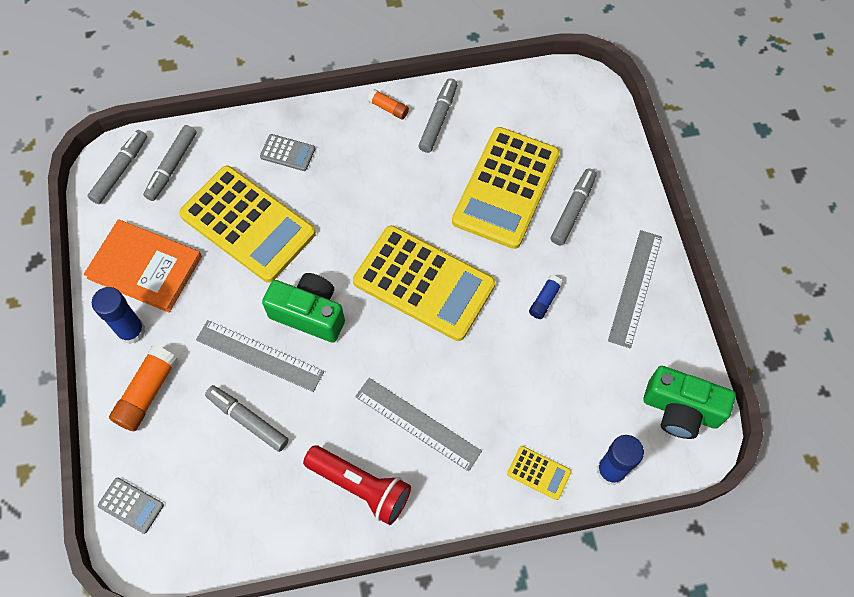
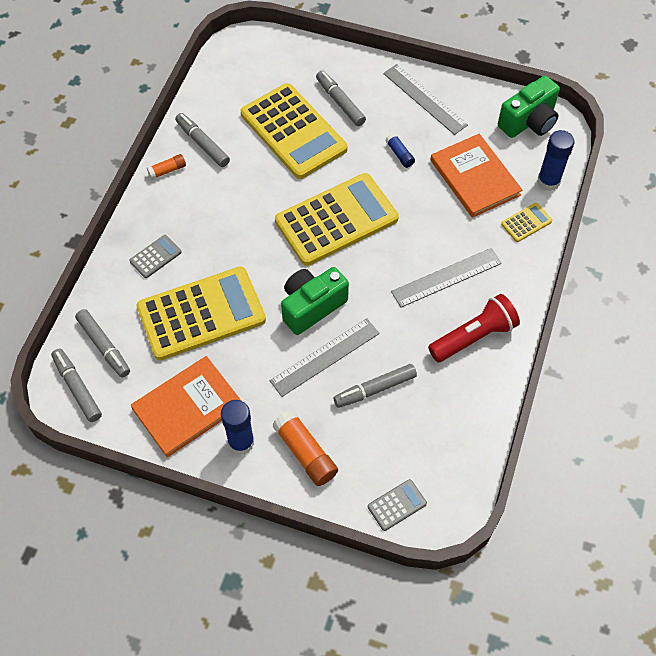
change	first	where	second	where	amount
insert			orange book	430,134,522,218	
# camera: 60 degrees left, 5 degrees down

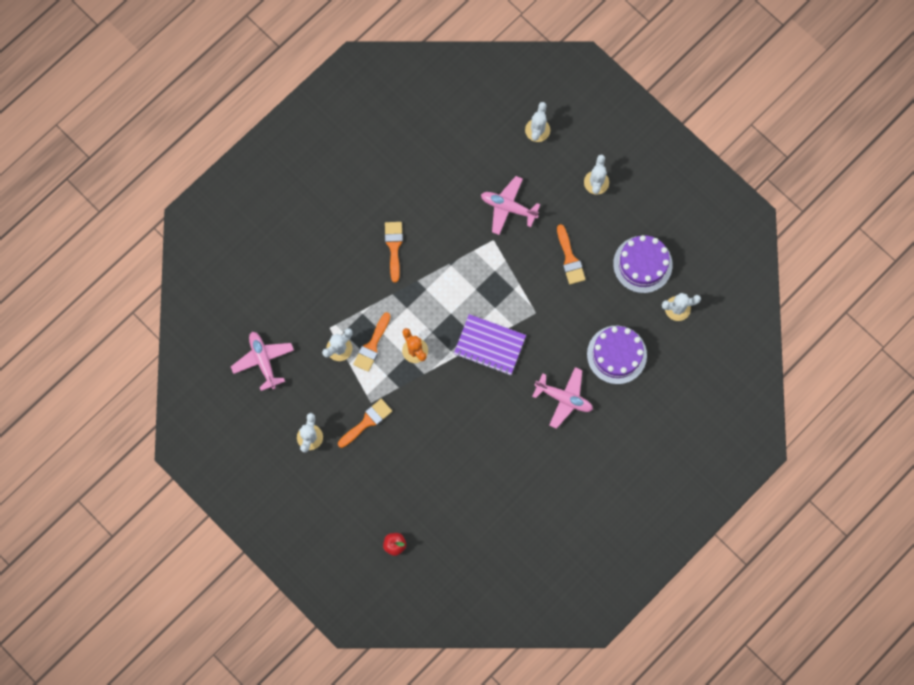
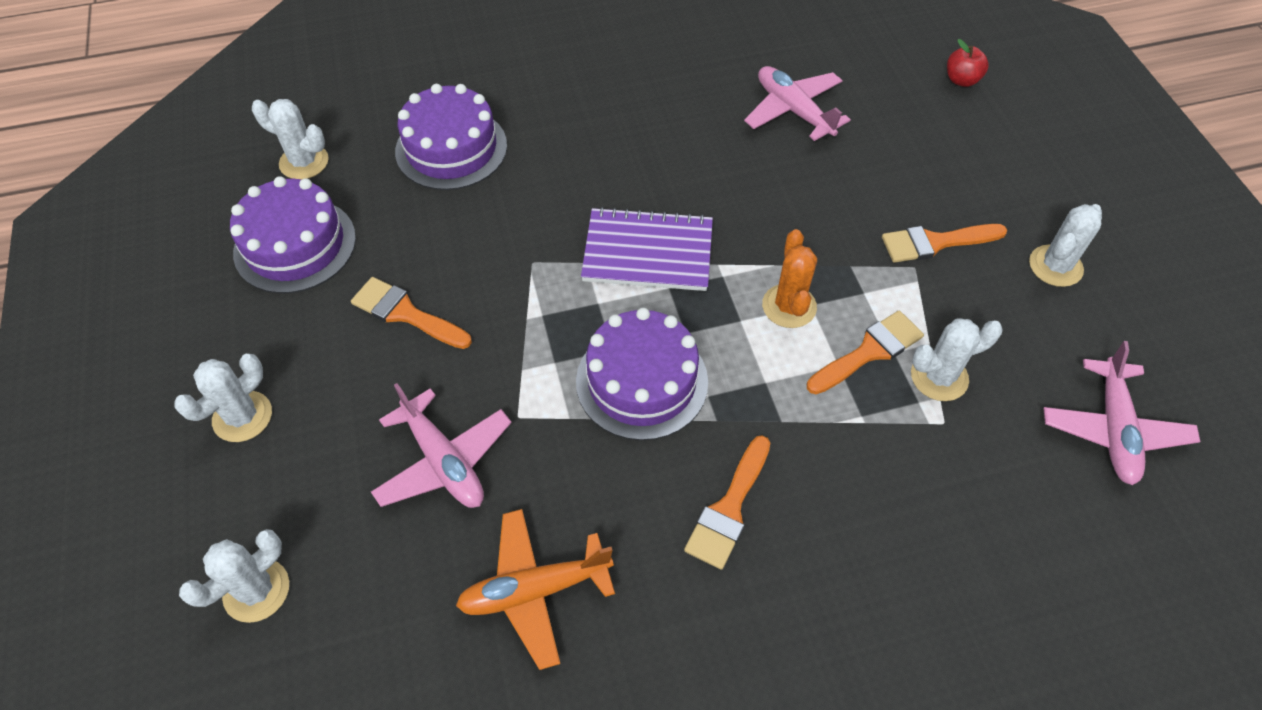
change	first	where	second	where	amount
rotate	orange brush	557,224,586,284		351,277,472,349	75 degrees counterclockwise
rotate	purple notebook	454,314,526,375		581,207,713,291	45 degrees counterclockwise
move	pink plane	532,367,593,429		744,66,851,141	
insert			purple cake	576,308,708,441	
insert			orange plane	456,509,615,670	
# camera: 150 degrees left, 20 degrees down

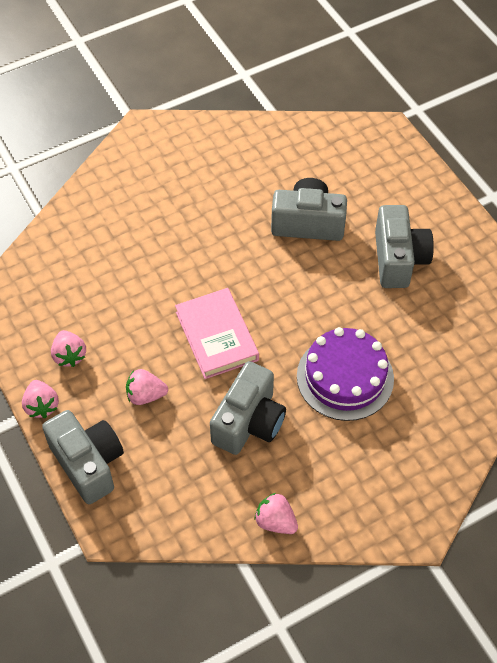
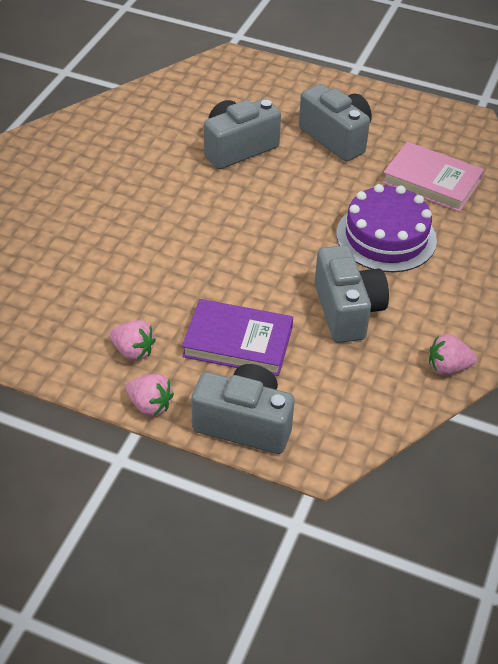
change	first	where	second	where	amount
move	pink book	175,288,259,379		382,142,484,212	
replace	pink strawberry	126,369,168,405	purple book	182,299,293,376	
# camera: 40 degrees left, 10 degrees down

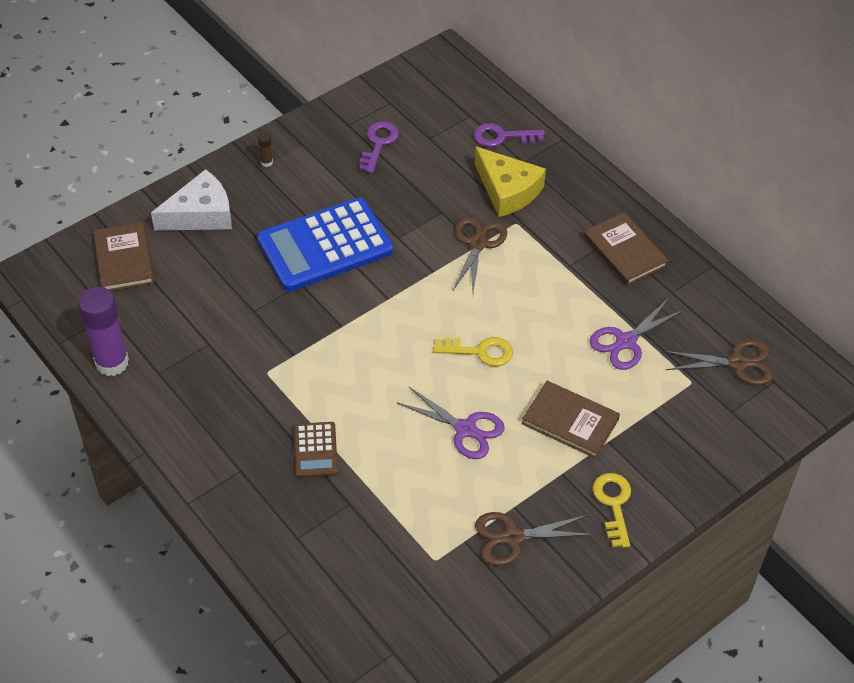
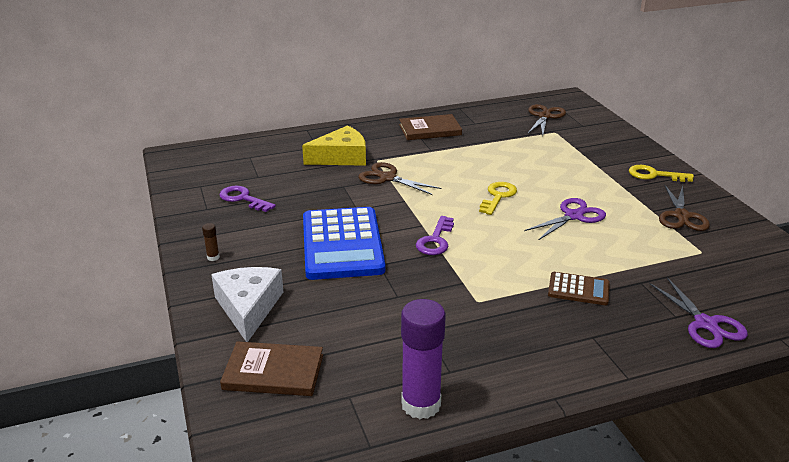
change	first	where	second	where	amount
move	purple key	474,123,545,147		416,216,454,255	
move	purple scissors	590,299,684,370		649,277,748,348	
delete	brown book	522,381,620,458			
# camera: 70 degrees left, 20 degrees down

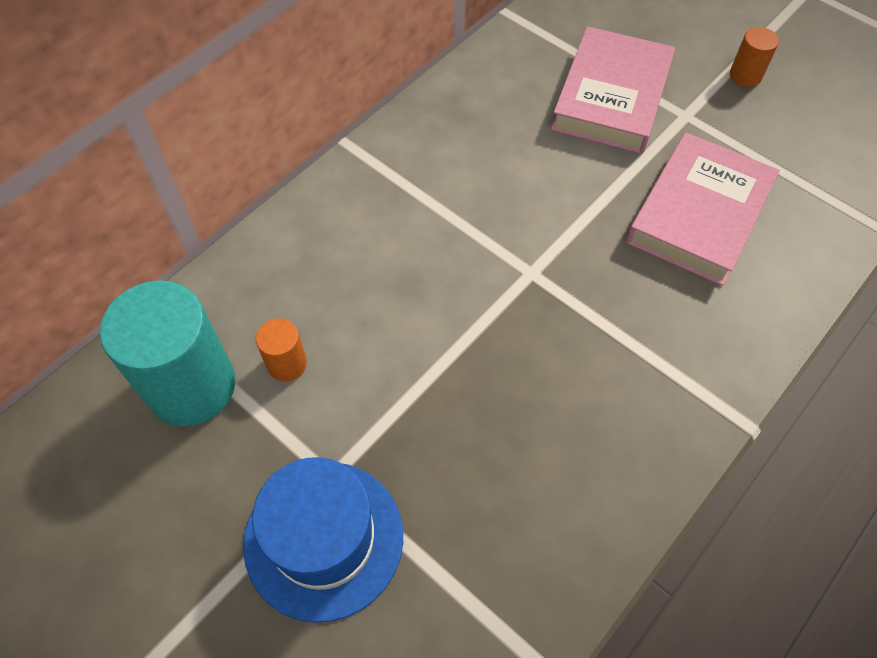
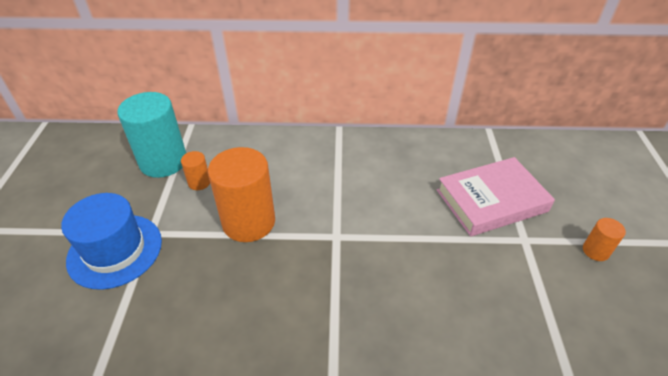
change	first	where	second	where	amount
delete	pink book	626,132,780,286			
insert			orange cylinder	208,147,275,242	
# camera: 50 degrees right, 15 degrees down

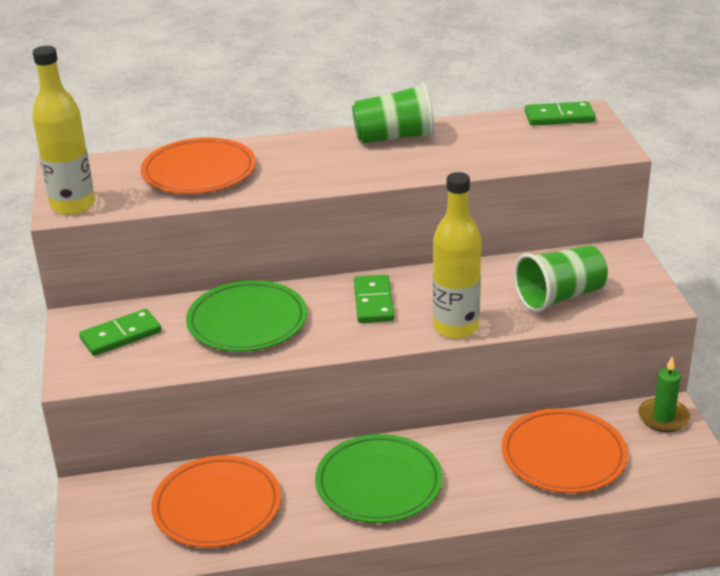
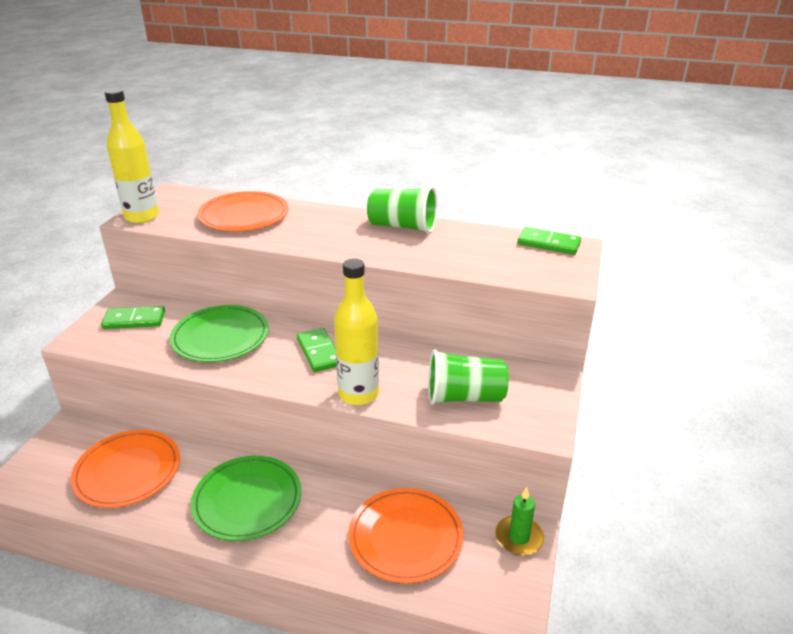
change	first	where	second	where	amount
rotate	green domino	354,275,394,323		297,328,336,372	45 degrees counterclockwise
# camera: 25 degrees right, 0 degrees up

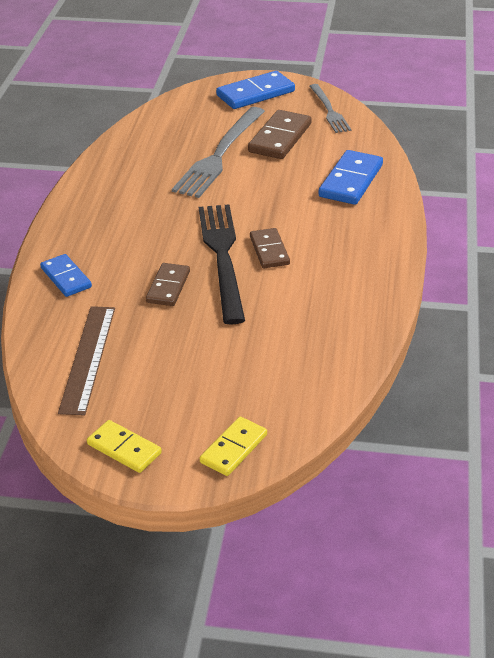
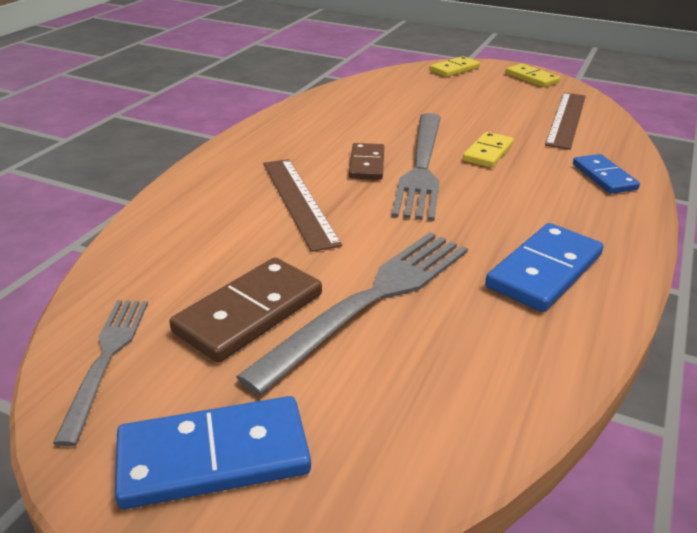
change	first	where	second	where	amount
move	blue domino	319,150,383,205		485,223,604,312	
recolor	black fork	199,204,245,325	grey fork	392,113,441,221	
recolor	brown domino	146,263,190,306	yellow domino	463,132,514,168	
insert			brown ruler	263,159,342,252	
# camera: 165 degrees left, 5 degrees down

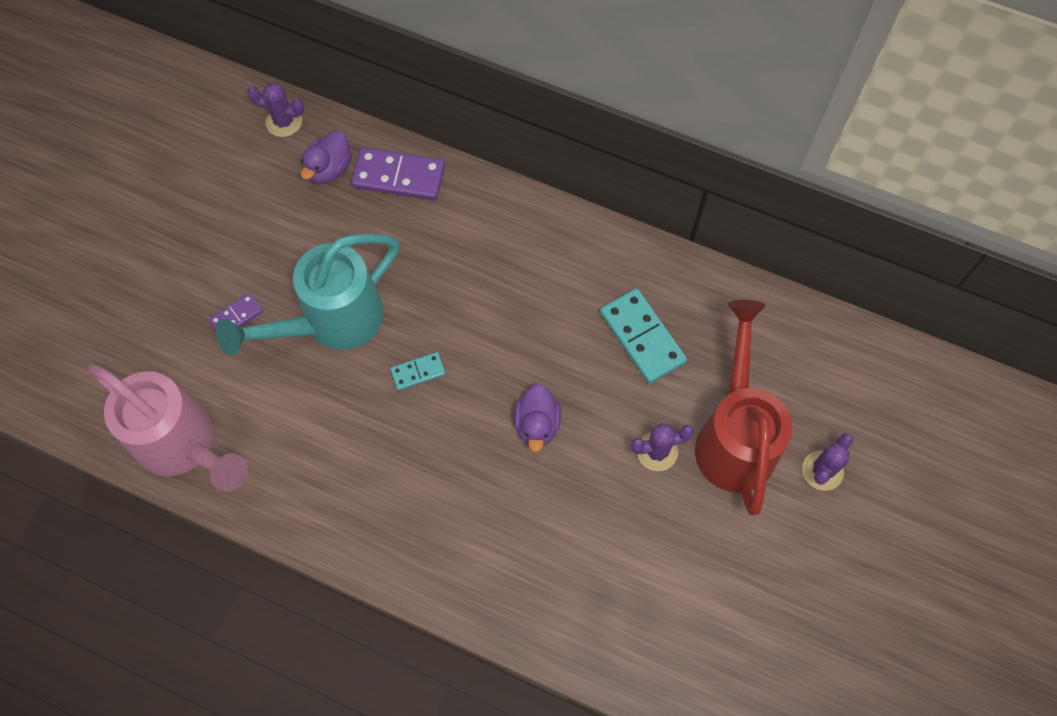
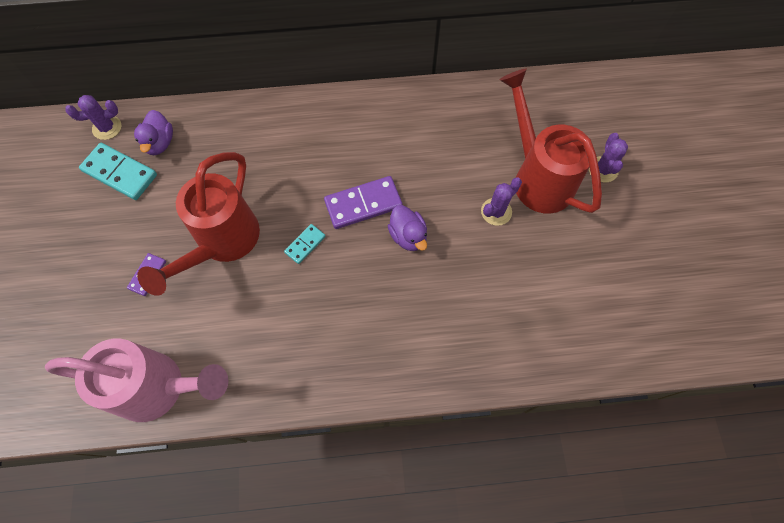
change	first	where	second	where	amount
move	purple domino	351,147,445,200		324,176,403,229	
recolor	turquoise watering can	216,233,399,355	red watering can	137,152,260,296	
move	turquoise domino	600,288,687,384		79,143,157,200	
# camera: 30 degrees left, 0 degrees up

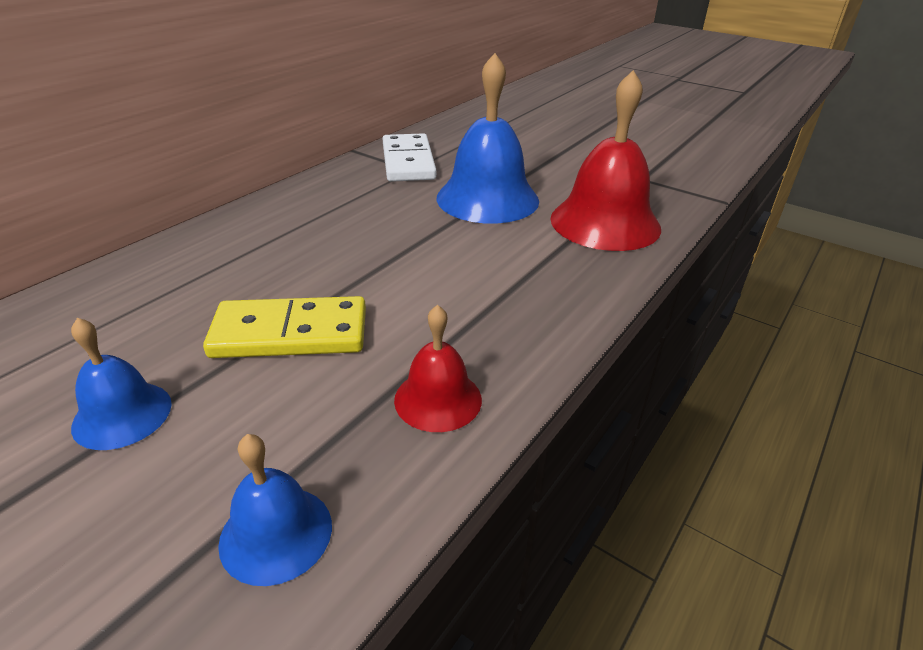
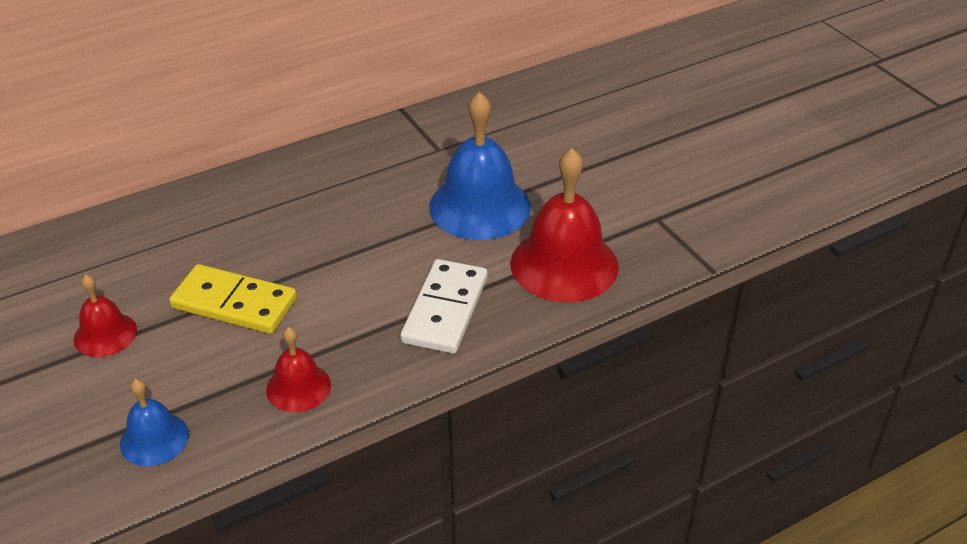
change	first	where	second	where	amount
move	white domino	382,133,437,182		400,259,487,354	
recolor	blue bell	71,318,172,450	red bell	74,274,137,357	
# camera: 25 degrees right, 5 degrees up

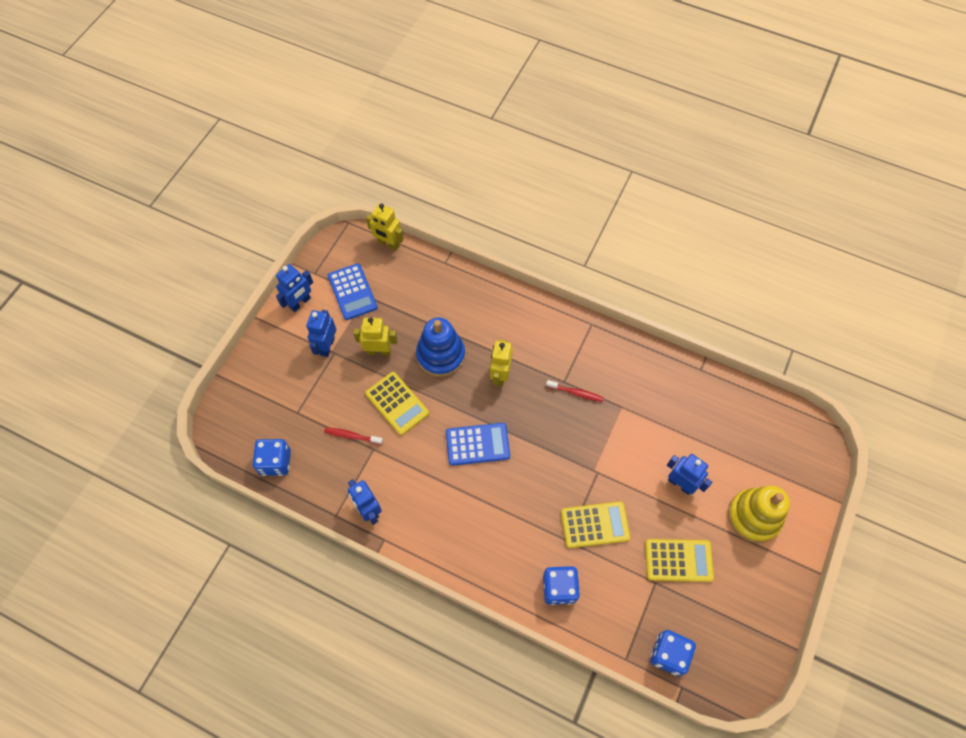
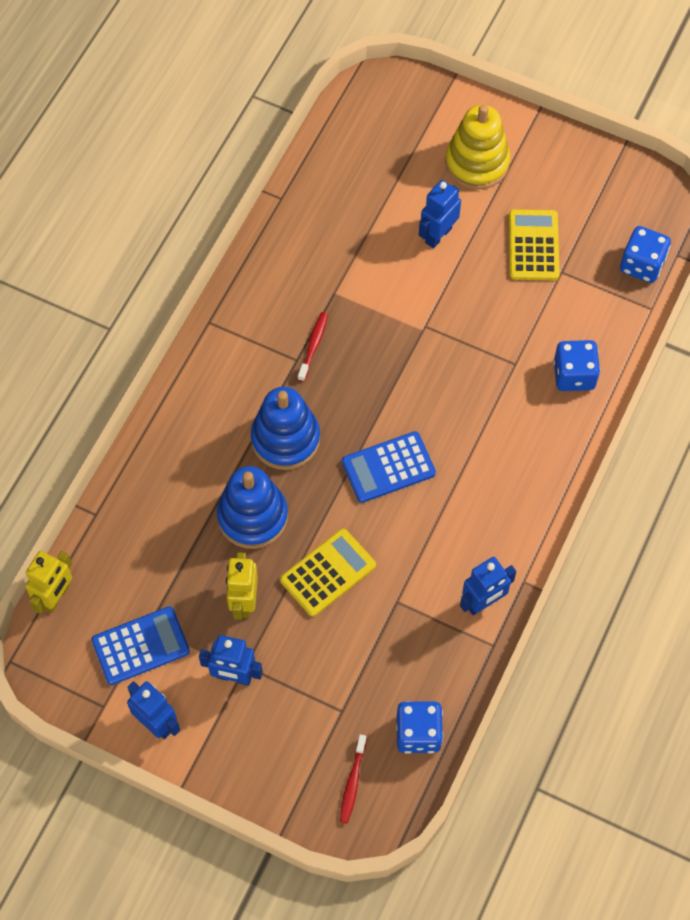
change	first	where	second	where	amount
replace	yellow robot	490,339,513,386	blue stacking toy	251,387,320,470	
rotate	blue calculator	446,423,510,466		342,431,436,503	105 degrees counterclockwise
move	red toothbrush	324,427,383,445		340,734,367,823	
delete	yellow calculator	561,502,630,548			
# camera: 90 degrees left, 0 degrees up

